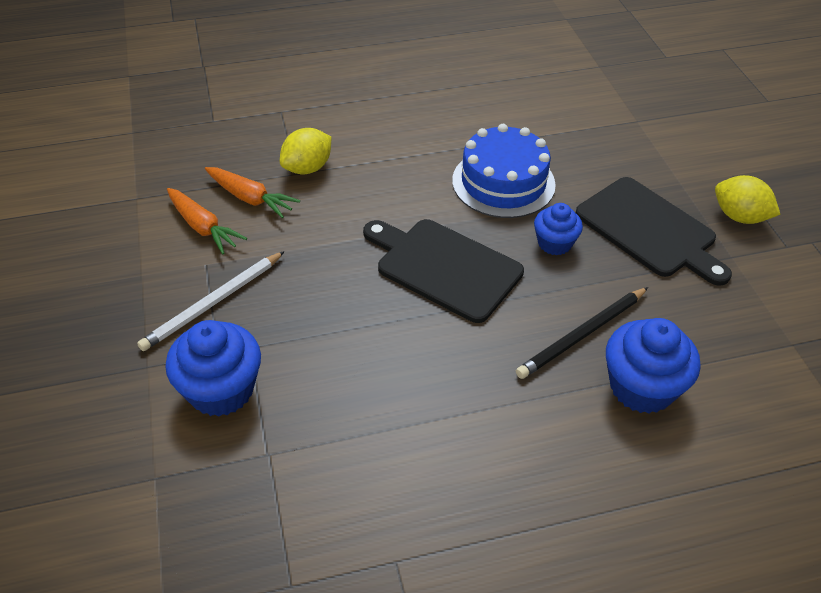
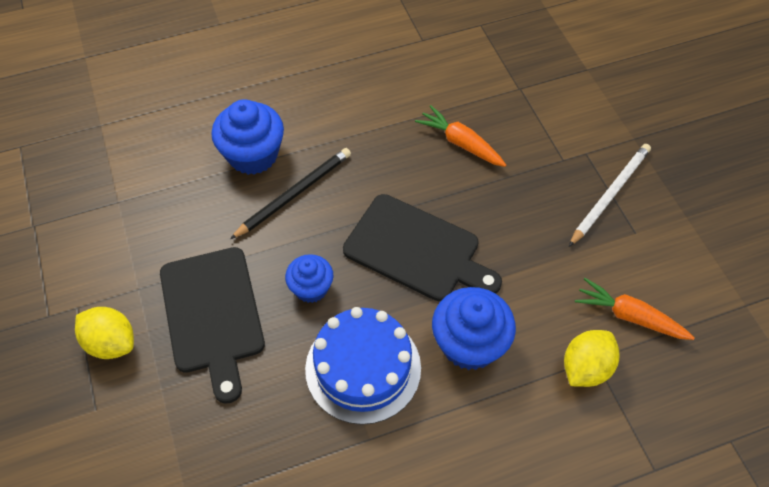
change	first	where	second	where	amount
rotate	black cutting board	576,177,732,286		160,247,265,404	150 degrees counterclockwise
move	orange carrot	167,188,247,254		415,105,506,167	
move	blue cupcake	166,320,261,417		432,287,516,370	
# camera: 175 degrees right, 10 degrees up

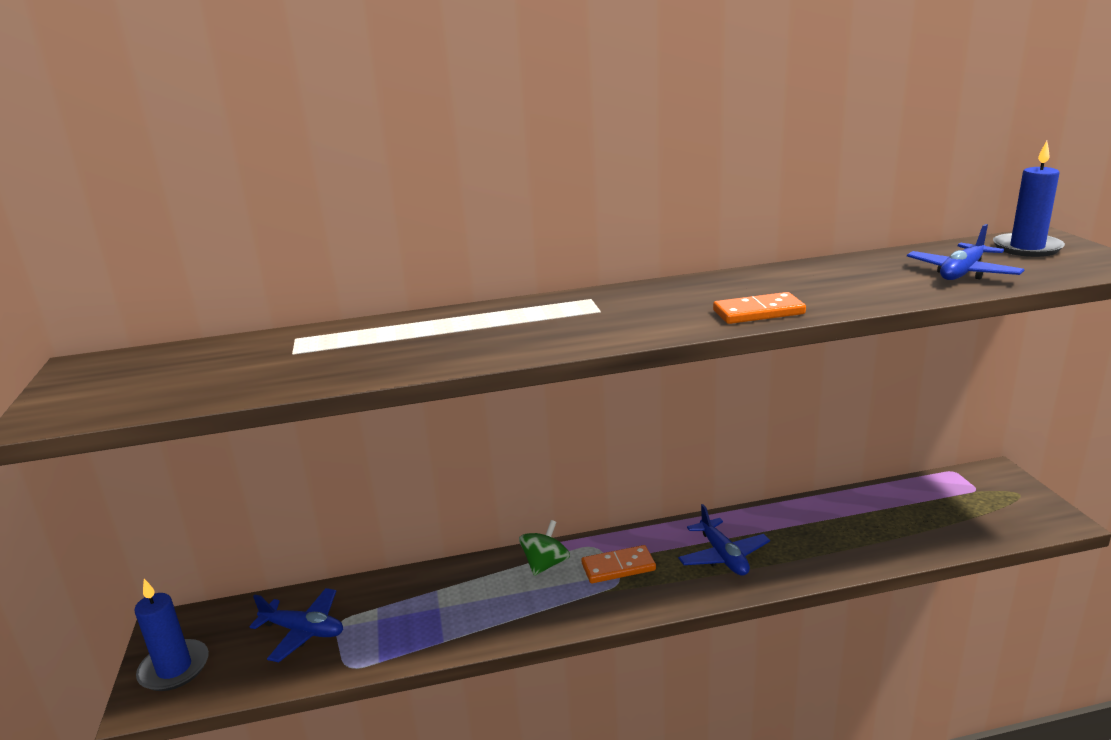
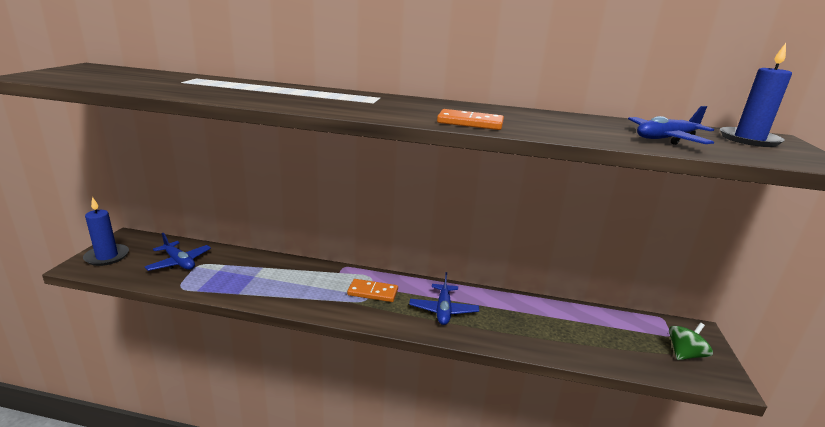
change	first	where	second	where	amount
move	green spinning top	519,520,570,576		669,323,713,360	
# camera: 20 degrees right, 0 degrees up

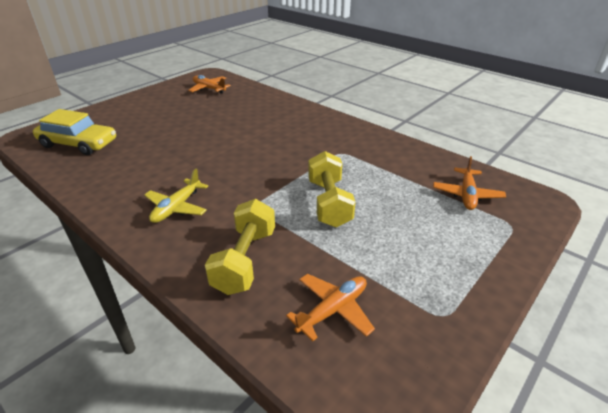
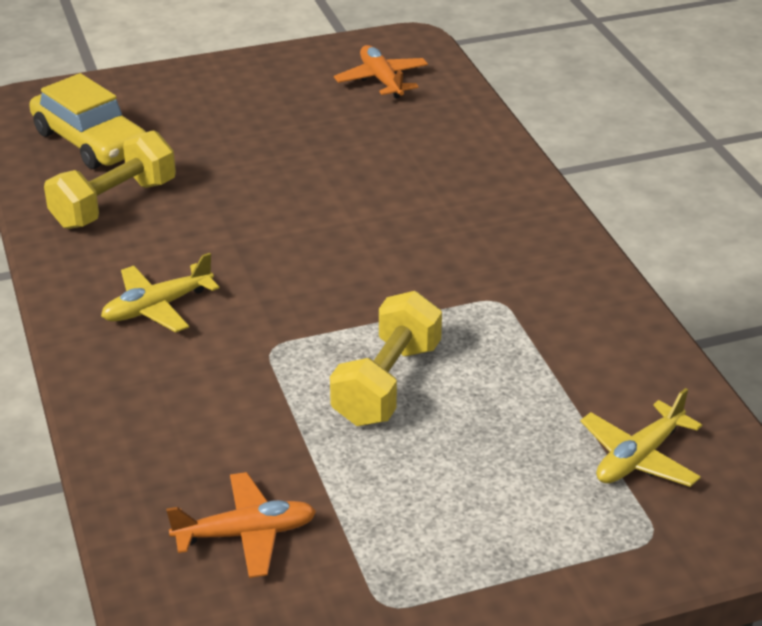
change	first	where	second	where	amount
recolor	orange plane	433,156,506,210	yellow plane	580,388,702,487	
move	yellow dumbbell	205,199,275,295		44,130,176,229	
# camera: 30 degrees right, 0 degrees up

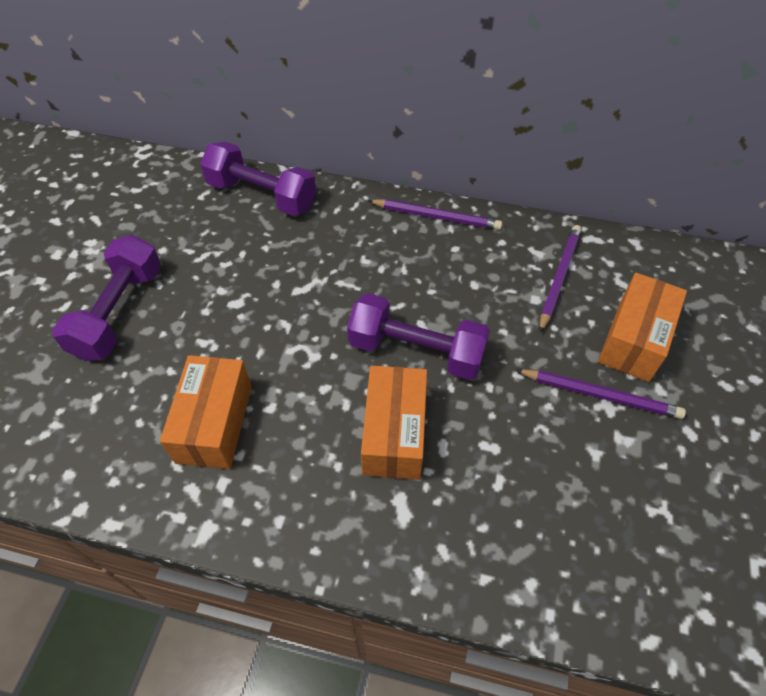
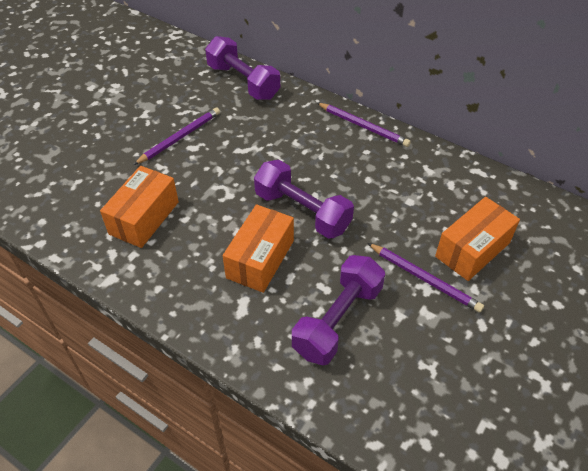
change	first	where	second	where	amount
move	purple pencil	539,225,582,333		134,107,220,165	
move	purple dumbbell	52,235,161,361		292,255,385,365	
# camera: 20 degrees right, 5 degrees down

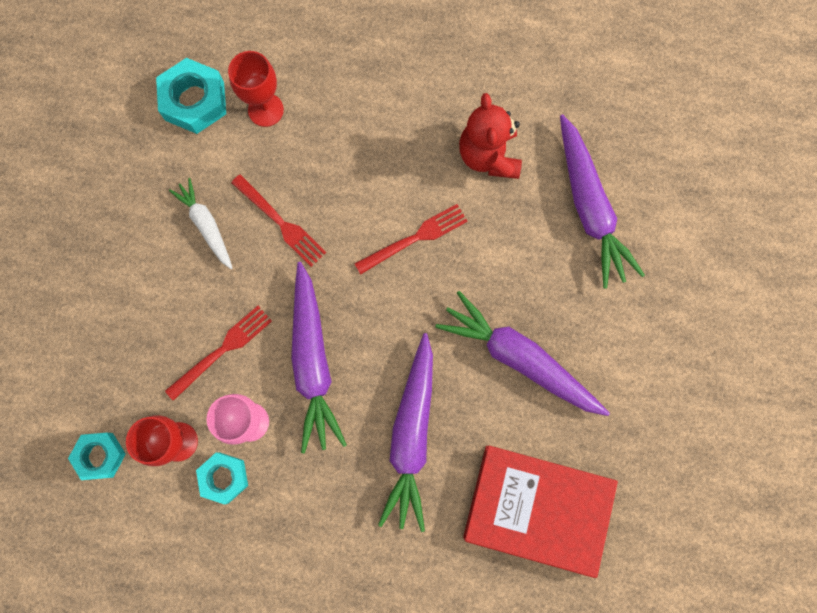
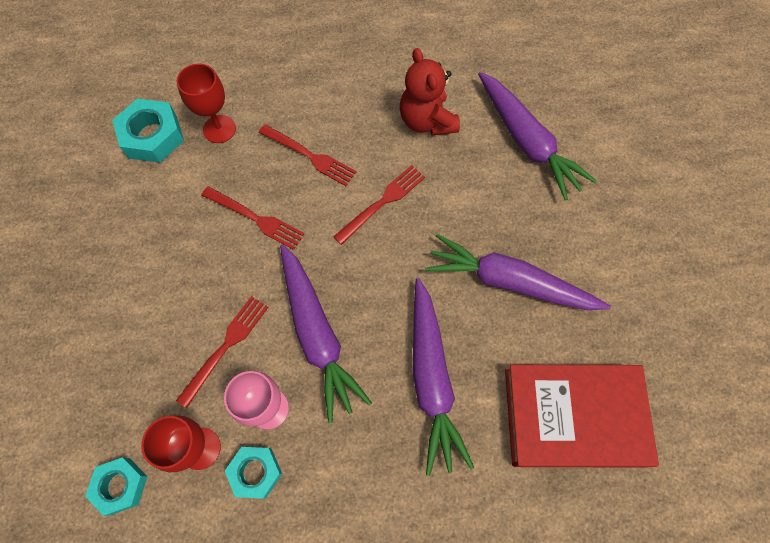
change	first	where	second	where	amount
delete	white carrot	169,178,232,269			
insert			red fork	259,124,356,186	
# camera: 15 degrees left, 10 degrees down

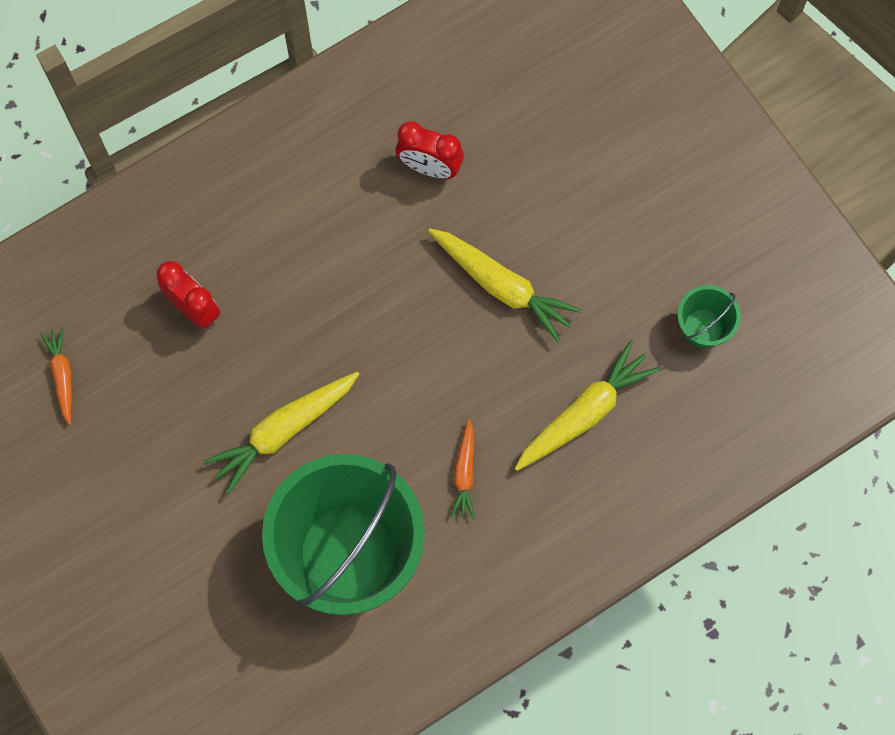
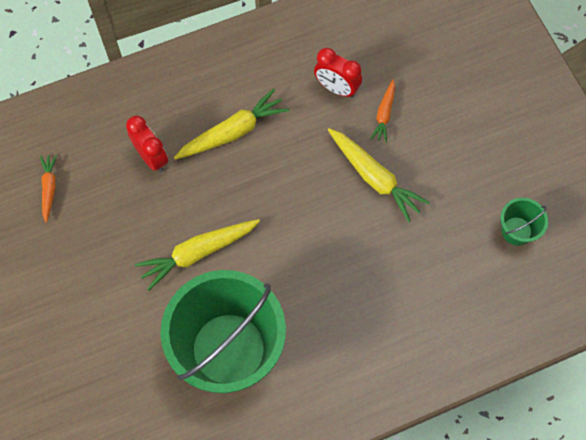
change	first	where	second	where	amount
move	yellow carrot	514,340,659,471		174,88,289,160	
move	orange carrot	450,419,475,519		370,79,395,143	
# camera: 10 degrees right, 5 degrees down

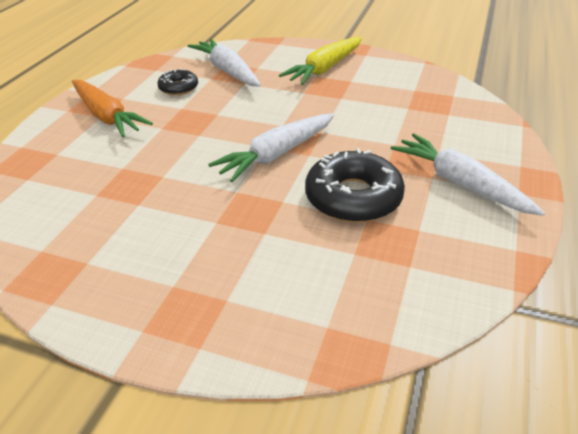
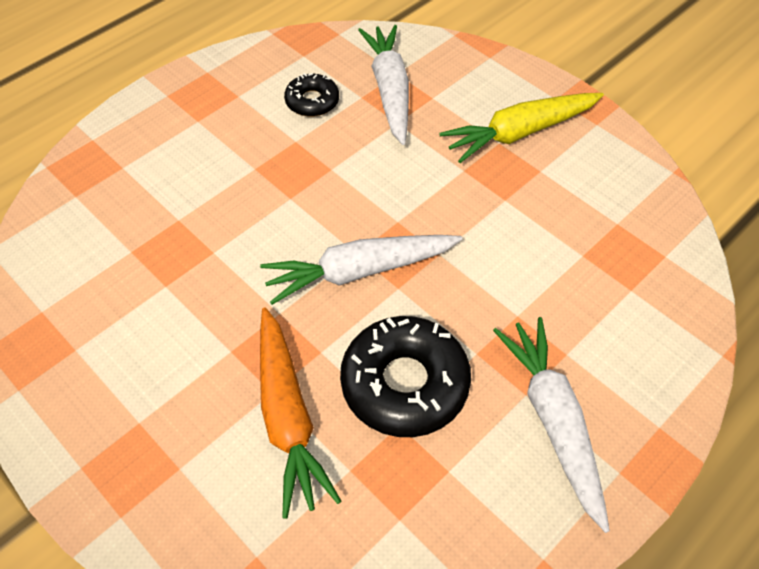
change	first	where	second	where	amount
move	orange carrot	72,80,153,137		260,307,341,519	
# camera: 25 degrees right, 15 degrees up

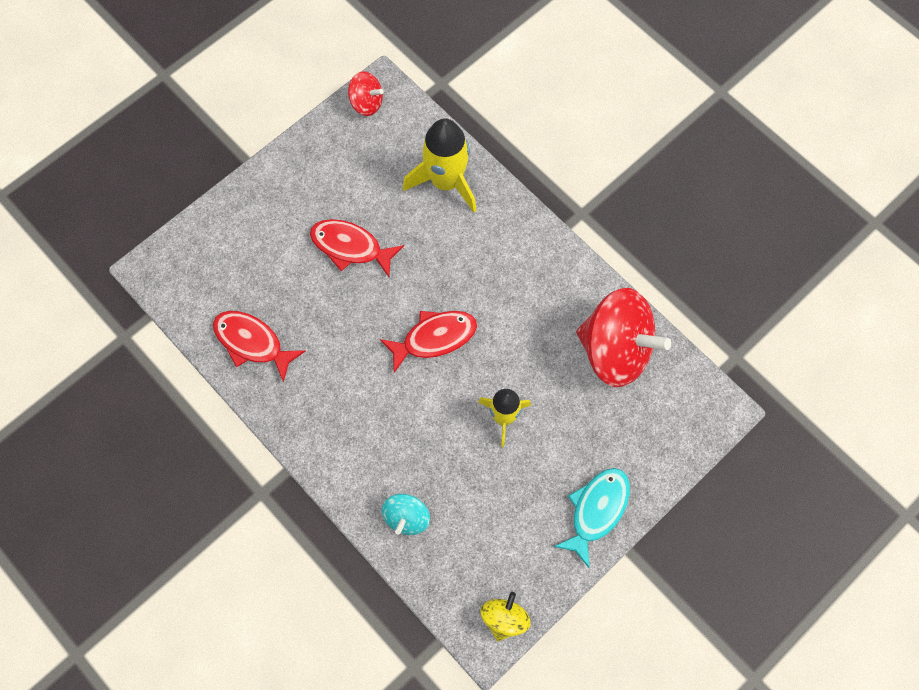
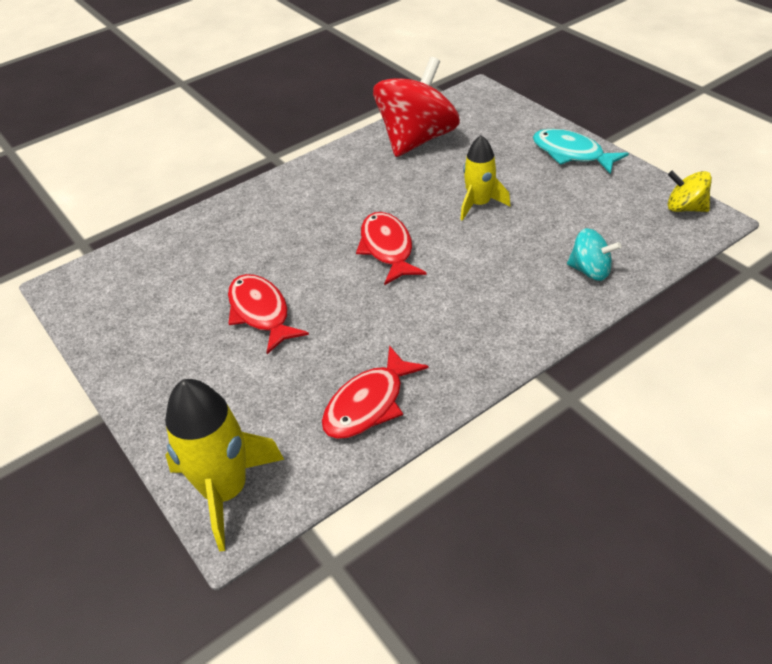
change	first	where	second	where	amount
delete	red spinning top	348,71,383,116			
move	yellow rocket	403,118,477,212		165,379,284,551	
rotate	red fish	310,219,404,277		228,274,309,354	120 degrees clockwise
# camera: 80 degrees left, 25 degrees down

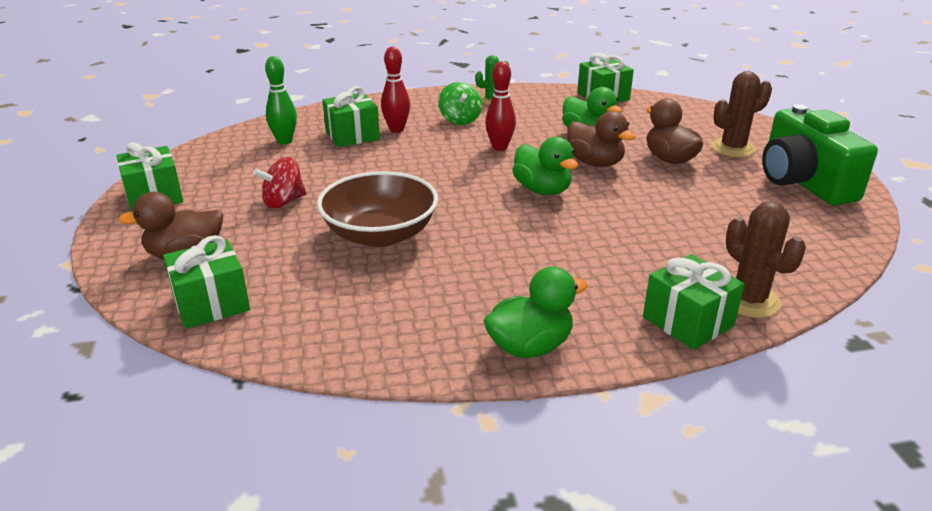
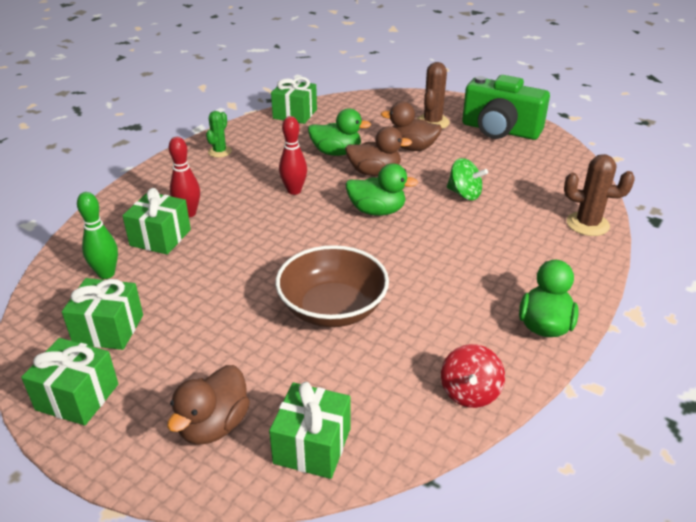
change	first	where	second	where	amount
move	green spinning top	438,82,482,125		447,158,488,200	
move	red spinning top	253,157,307,209		441,344,505,408	
move	green gift	643,254,744,350		62,278,143,350	
# camera: 45 degrees left, 5 degrees up

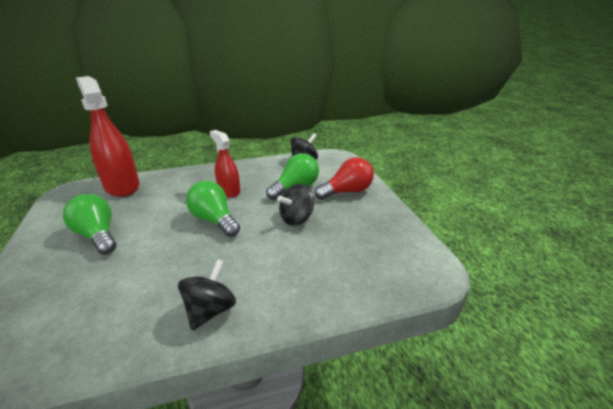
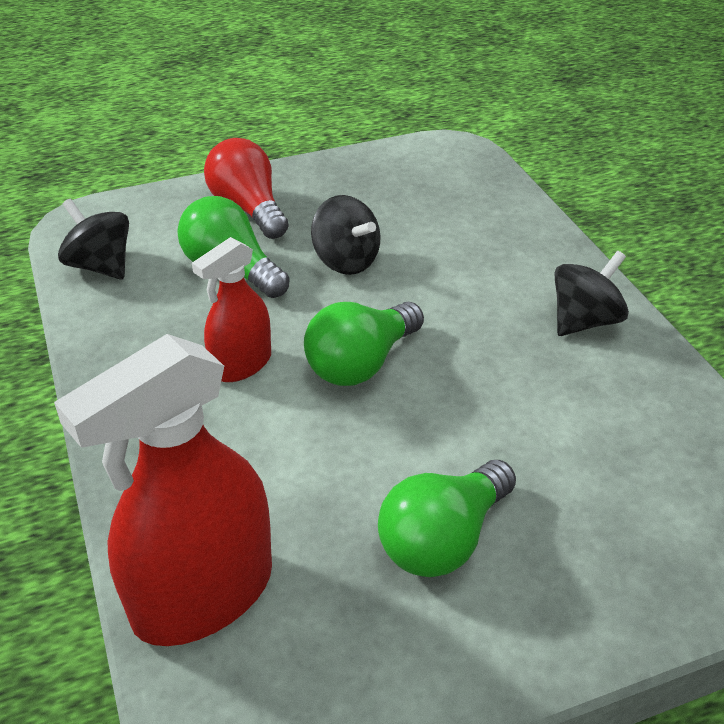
change	first	where	second	where	amount
rotate	black spinning top	178,259,236,330		554,251,629,336	120 degrees clockwise
# camera: 95 degrees left, 10 degrees up

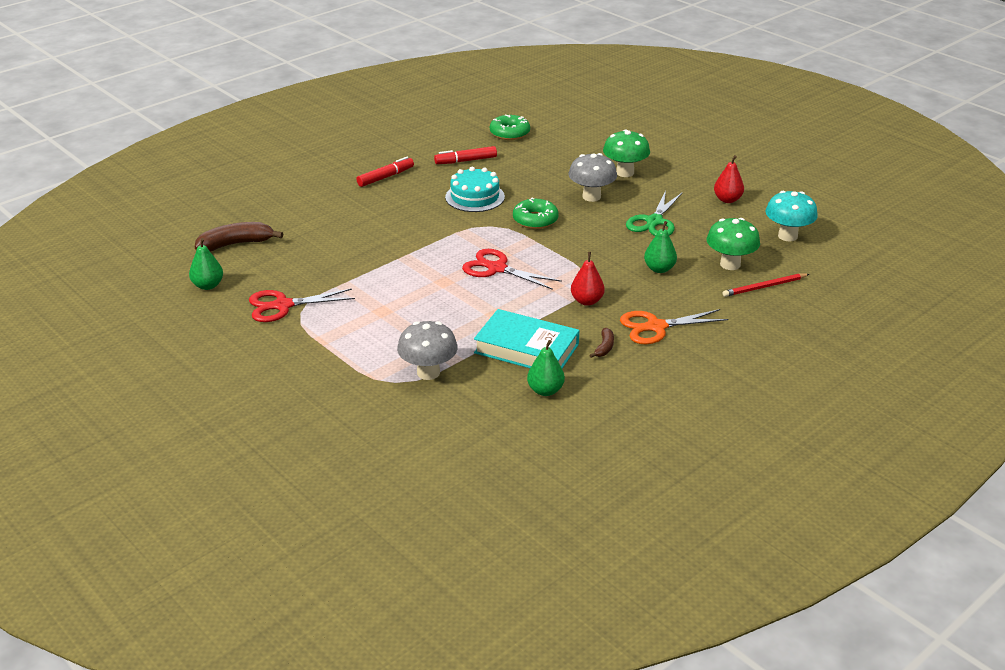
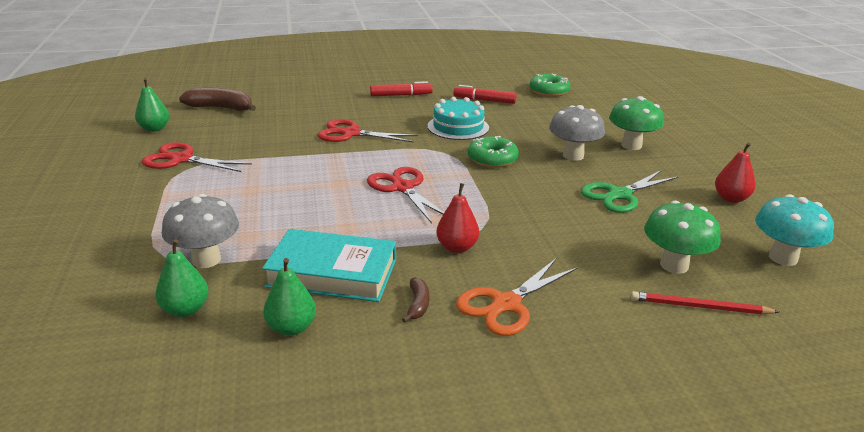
change	first	where	second	where	amount
move	green pear	644,221,677,273		155,239,208,317	
rotate	turquoise book	474,309,580,368		262,229,396,302	45 degrees counterclockwise
rotate	orange scissors	620,309,728,344		456,259,578,336	60 degrees counterclockwise
rotate	brown banana	589,328,614,358		402,277,429,322	45 degrees counterclockwise
insert			red scissors	318,119,418,143	
# camera: 30 degrees right, 5 degrees down

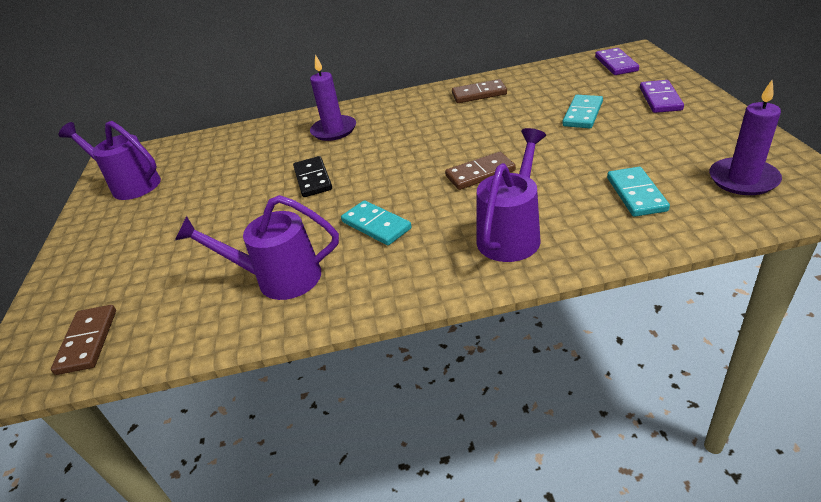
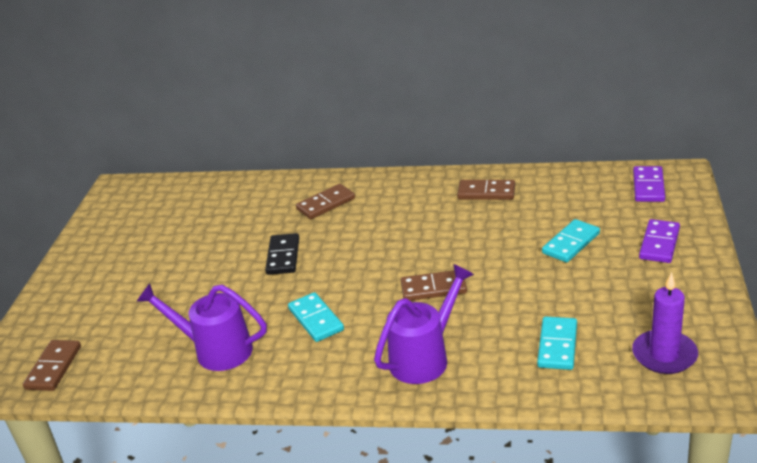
change	first	where	second	where	amount
replace	purple candle	310,55,356,141	brown domino	296,184,355,219	
delete	purple watering can	58,121,161,200			
# camera: 15 degrees right, 5 degrees down

